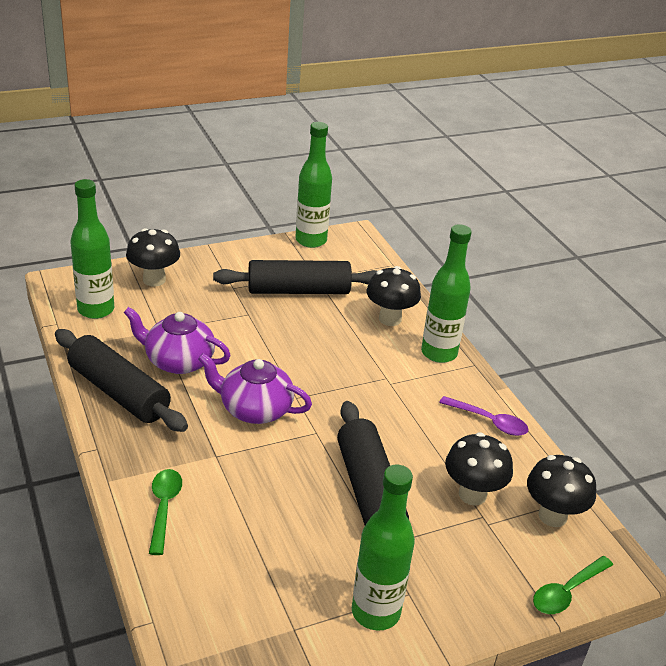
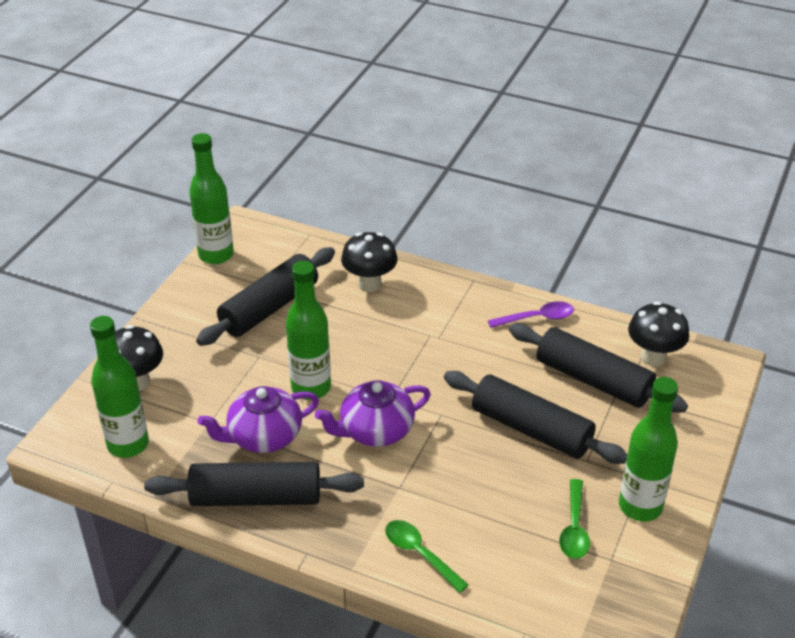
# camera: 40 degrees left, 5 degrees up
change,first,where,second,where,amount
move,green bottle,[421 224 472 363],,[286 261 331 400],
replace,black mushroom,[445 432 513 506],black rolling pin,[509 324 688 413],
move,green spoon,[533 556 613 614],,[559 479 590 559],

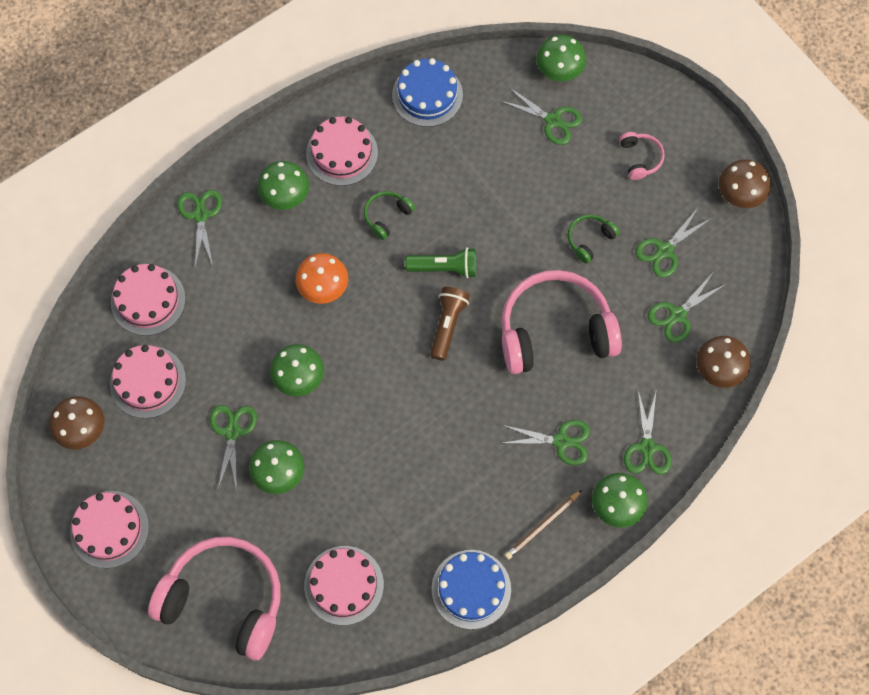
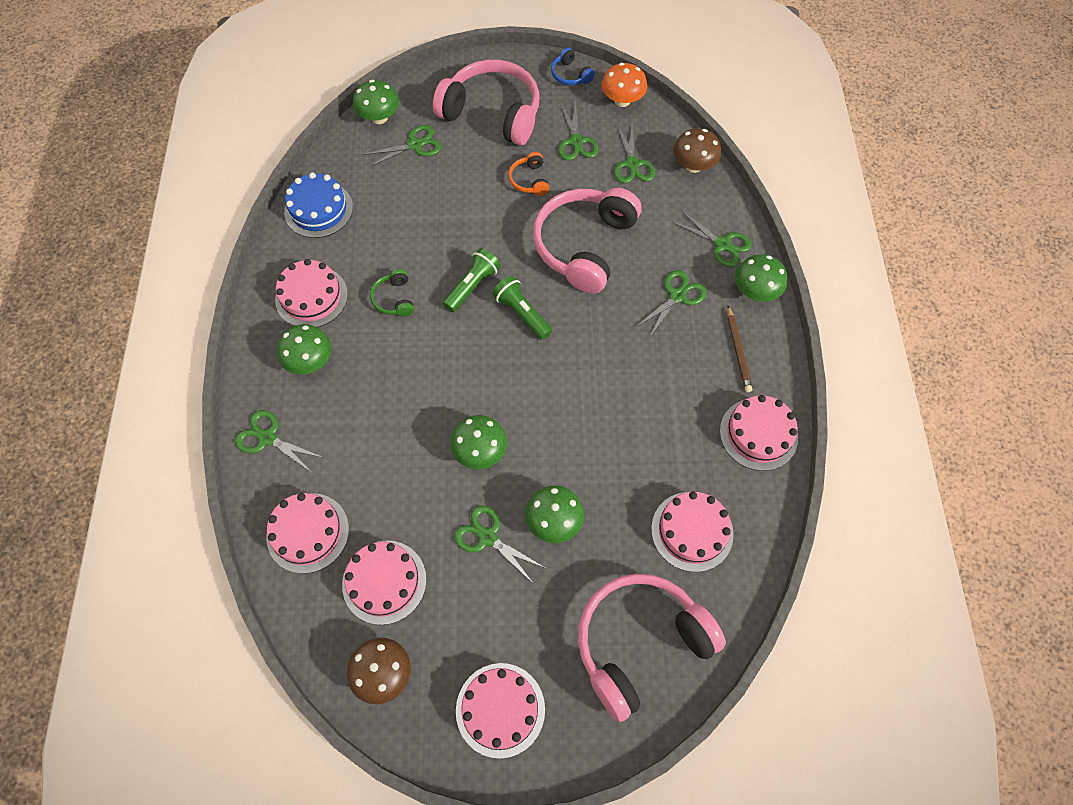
# camera: 55 degrees left, 5 degrees down
change,first,where,second,where,amount
resize,pink headphones,[619 132 665 180],,[433 59 540 145],x2.33
replace,brown mushroom,[719 159 771 208],blue headphones,[551 48 595 86],
recolor,green headphones,[568 214 619 263],orange headphones,[508 152 549 196],
move,orange mushroom,[295 253 348 304],,[602 63 647 107],
recolor,brown flashlight,[430 287 470 361],green flashlight,[492 276 552 340],
recolor,blue cake,[432 550 511 629],pink cake,[720 395 798 471],

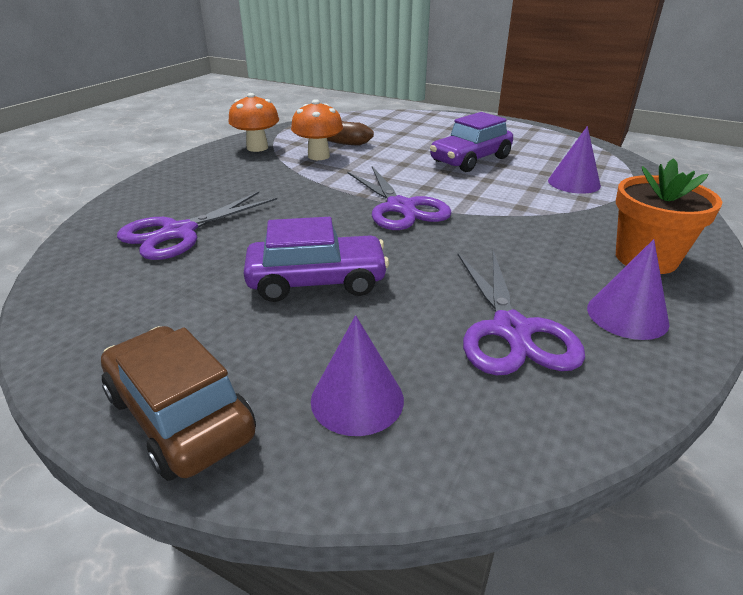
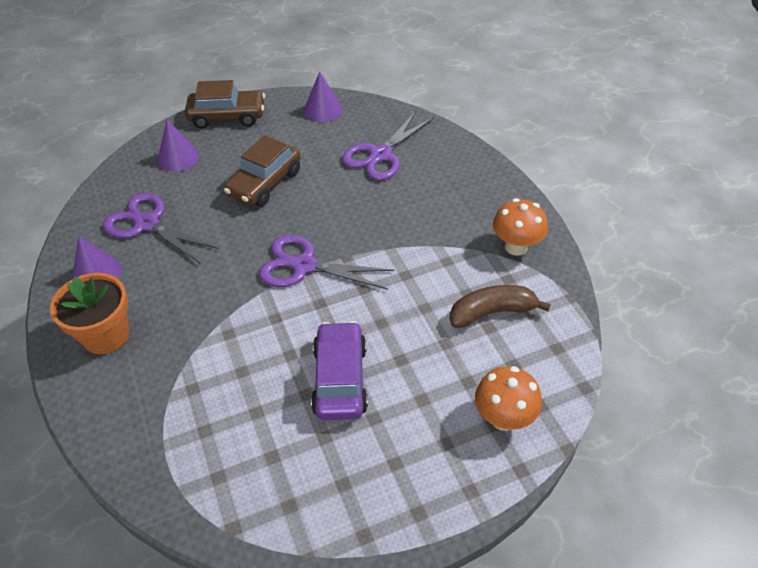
# camera: 130 degrees right, 15 degrees up
change,first,where,second,where,amount
move,orange mushroom,[291 99 343 160],,[475 366 542 431],
move,purple cone,[548 126 601 194],,[304 72 343 122],
rotate,purple scissors,[117 192 277 260],,[342 111 434 180],135 degrees counterclockwise
recolor,purple car,[244 217 389 302],brown car,[224 135 301 207],

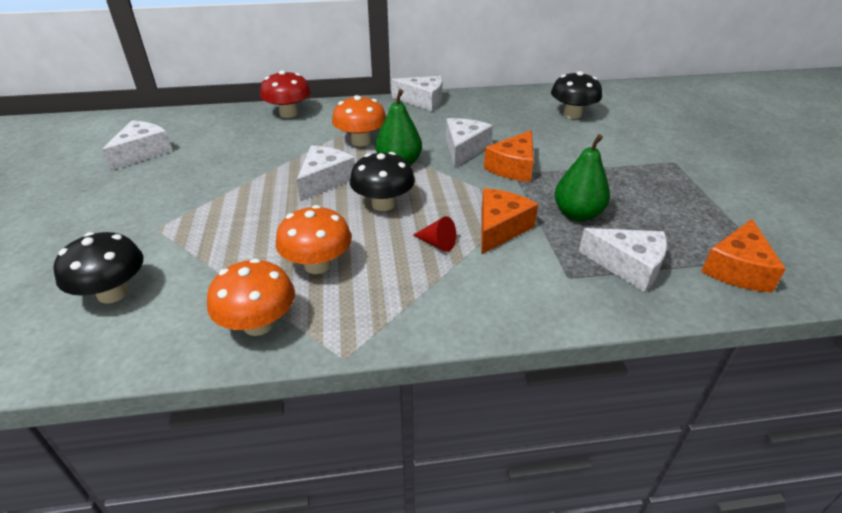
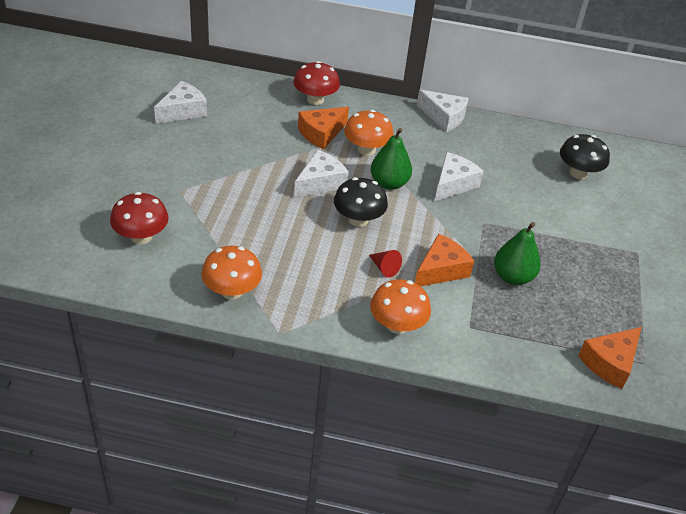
# camera: 15 degrees right, 5 degrees up
change,first,where,second,where,amount
move,orange cheese,[484 130 534 182],,[298 107 349 149],
move,orange mushroom,[276 205 352 274],,[370 279 431 334],
delete,white cheese,[579 228 667 292],,,
recolor,black mushroom,[54 232 143 304],red mushroom,[110 192 169 244],

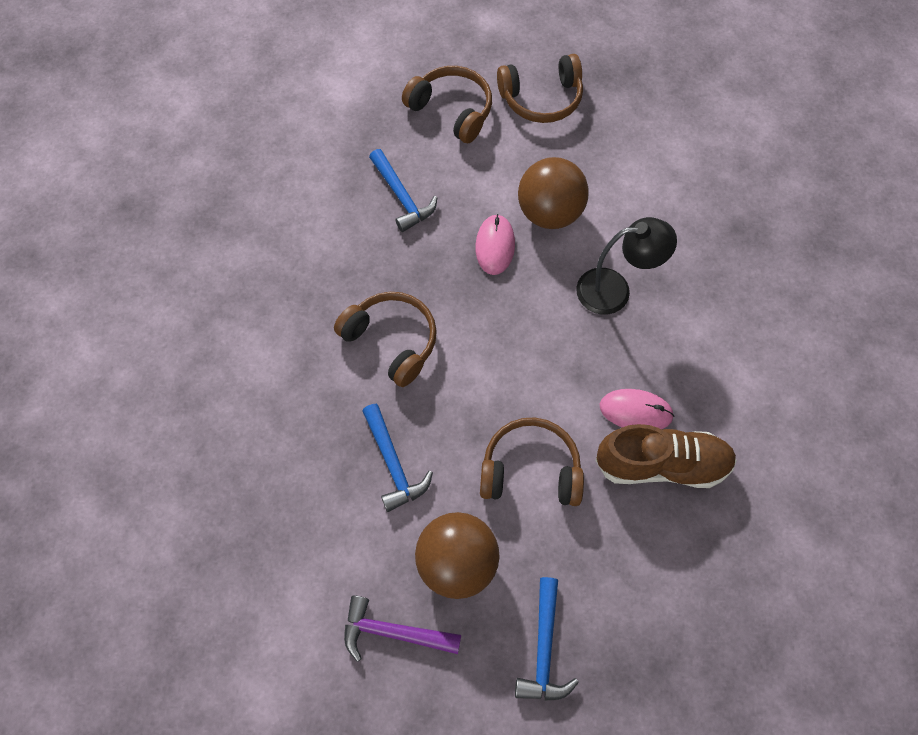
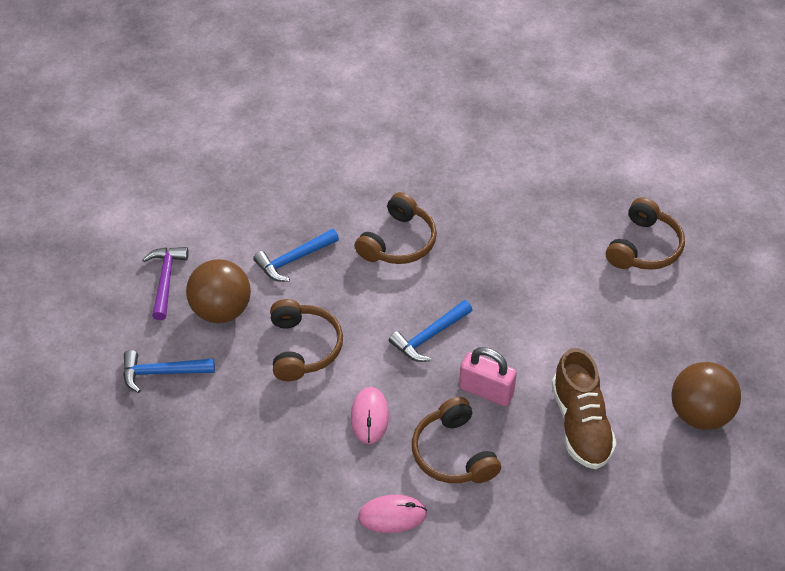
# camera: 80 degrees right, 15 degrees down
change,first,where,second,where,amount
move,brown headphones,[497 54 583 123],,[412 397 501 483],
move,blue hammer,[369 149 437 232],,[389 300 472 362],
move,brown ball,[518 157 589 229],,[672 362 741 430],
move,pink mouse,[475 214 515 275],,[358 495 427 533],
replace,black lamp,[576 217 677 315],pink padlock,[459 347 517 406],
move,brown shoe,[595 424 737 488],,[552 348 617 469],

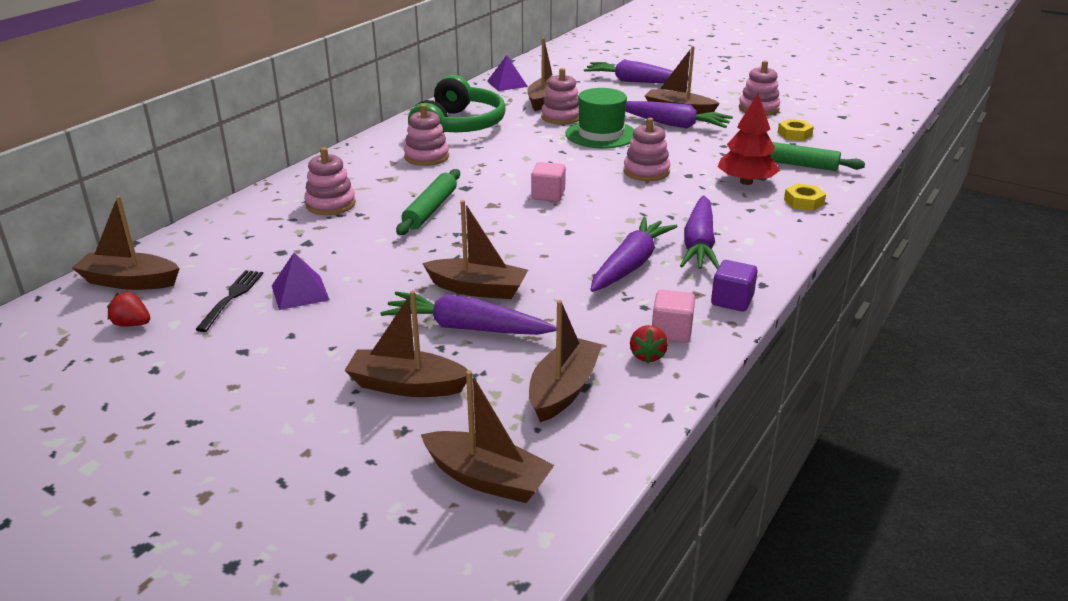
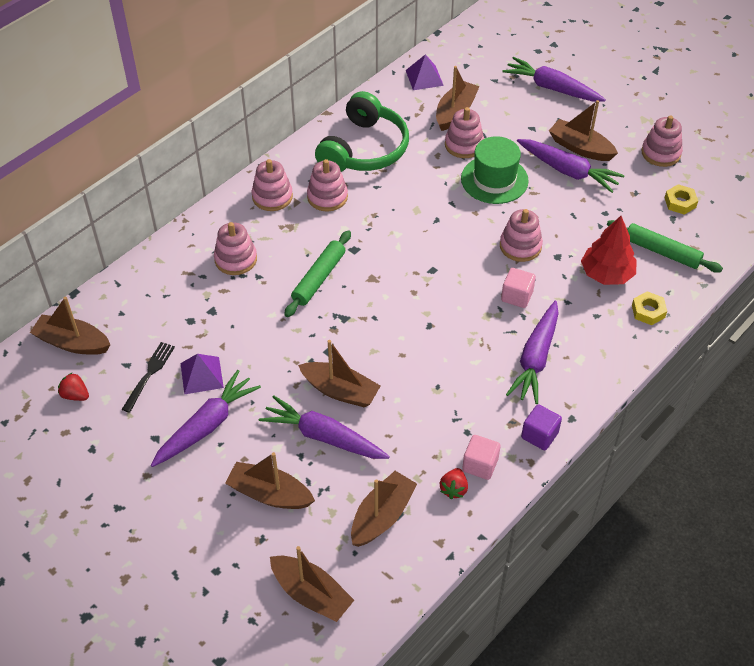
# camera: 10 degrees right, 20 degrees up
change,first,where,second,where,amount
move,pink cube,[531 162 566 202],,[501 268 536 308],
move,purple carrot,[590 217 678 292],,[151 370 261 467],
insert,,,pink stacking toy,[252 159 293 211],

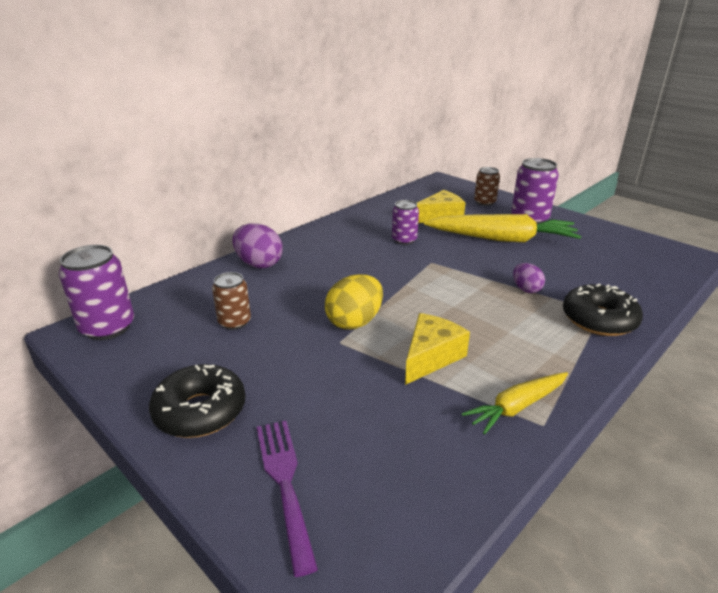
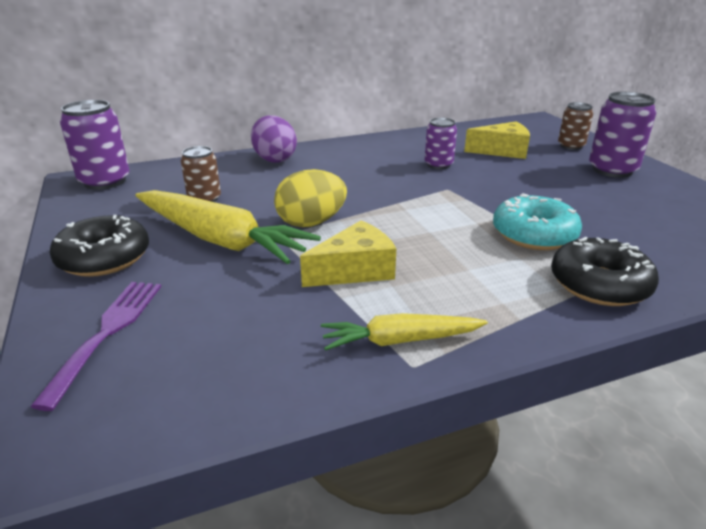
# camera: 25 degrees right, 0 degrees up
change,first,where,second,where,amount
move,yellow carrot,[424 214 582 243],,[135 190 321 264],
replace,purple egg,[513 263 545 293],turquoise donut,[493 193 582 250],

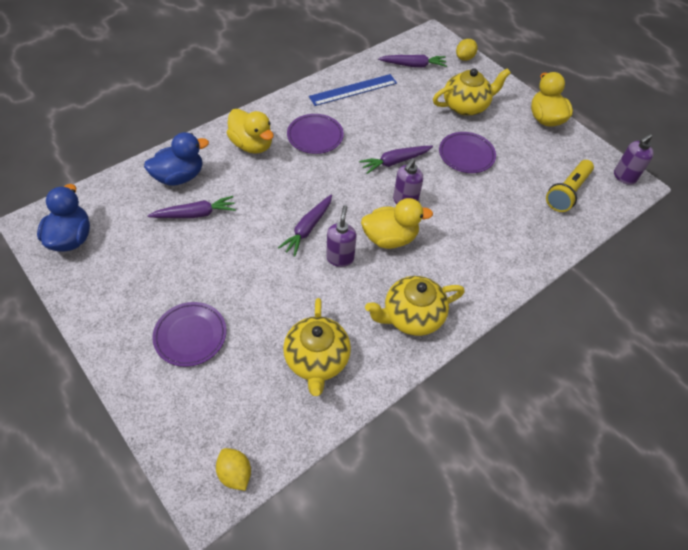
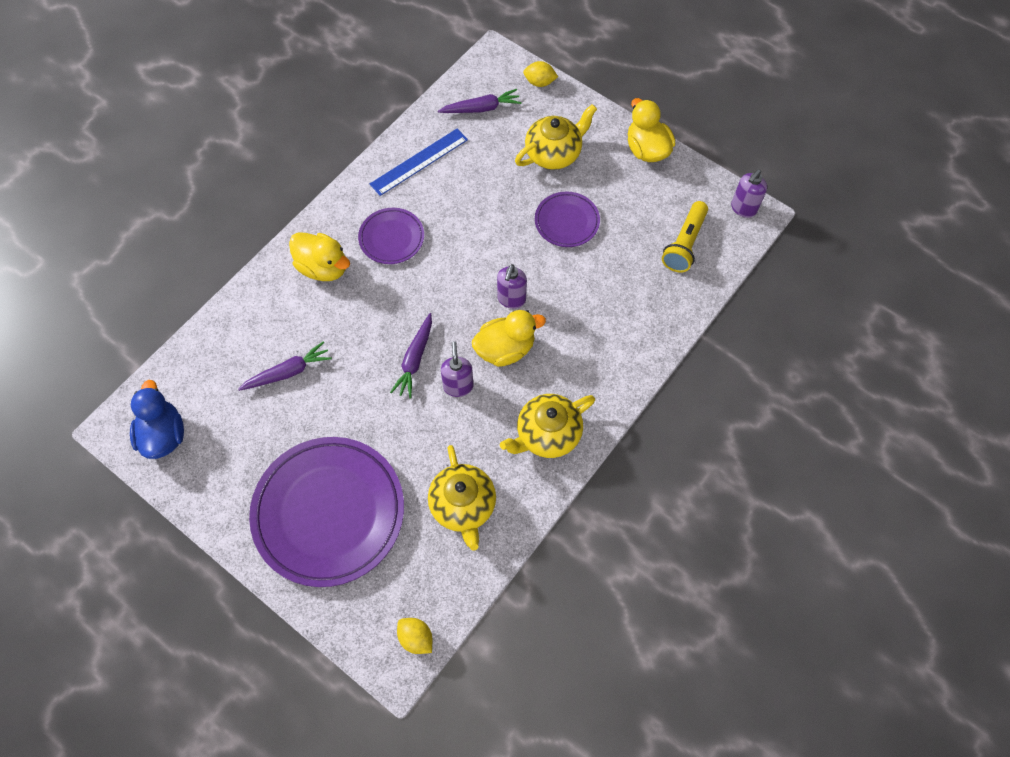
# camera: 10 degrees left, 10 degrees up
change,first,where,second,where,amount
rotate,yellow lemon,[456 39 478 61],,[523 61 558 87],75 degrees clockwise
delete,blue duck,[144 132 209 186],,,
delete,purple carrot,[359 146 433 174],,,
resize,purple plate,[152 302 227 367],,[249 437 404 587],x2.03

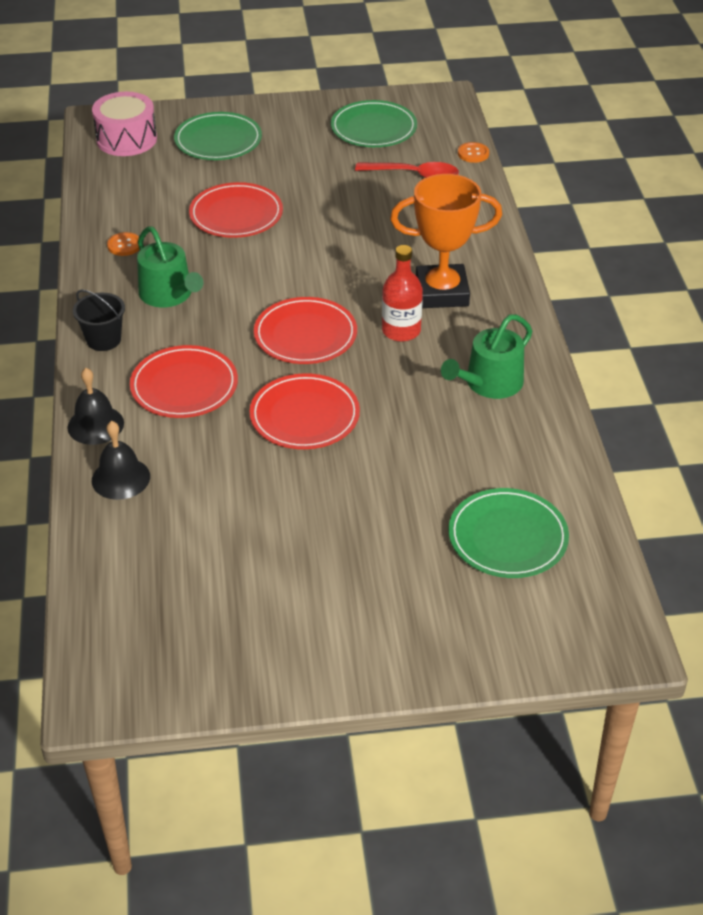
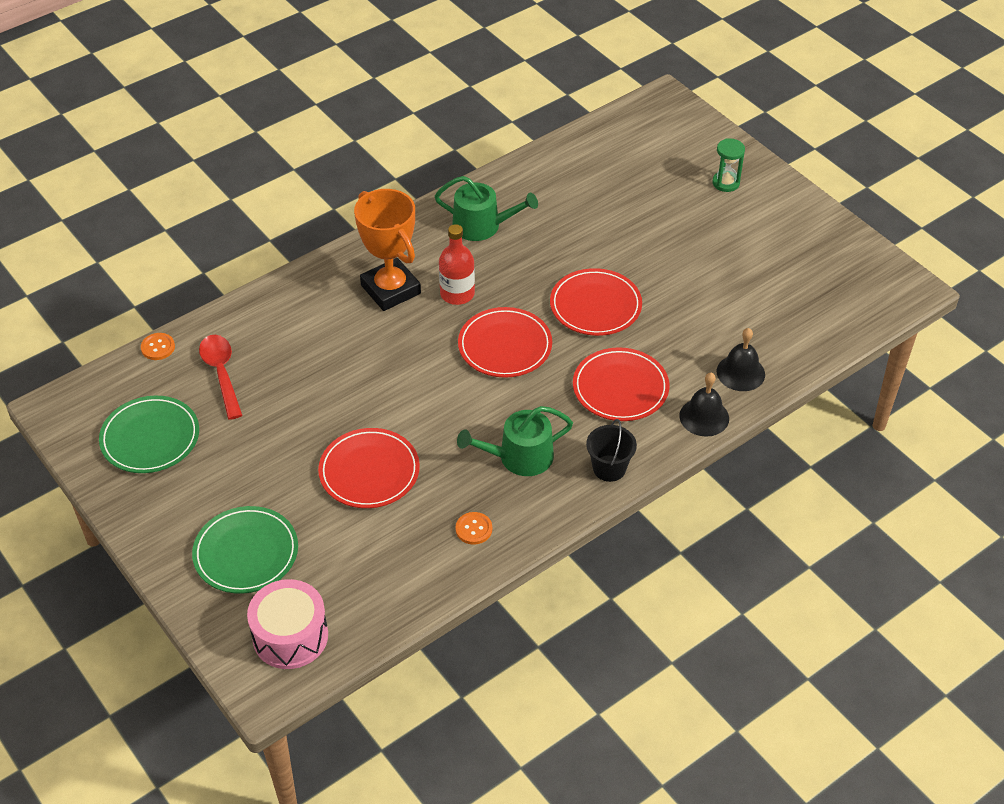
# camera: 120 degrees left, 5 degrees up
change,first,where,second,where,amount
rotate,green watering can,[137 227 203 307],,[457 406 573 476],135 degrees counterclockwise
delete,green plate,[448 488 569 578],,,
insert,,,green hourglass,[712 138 745 192],

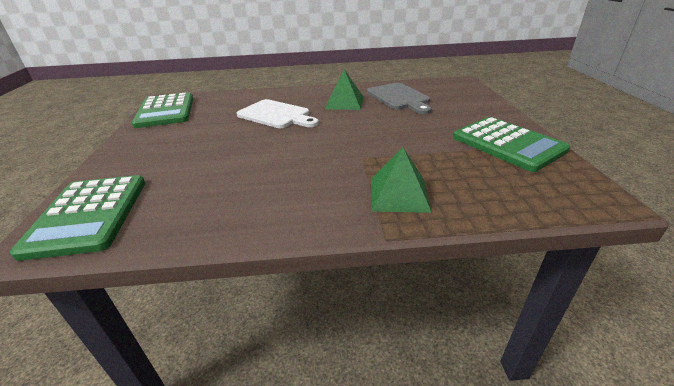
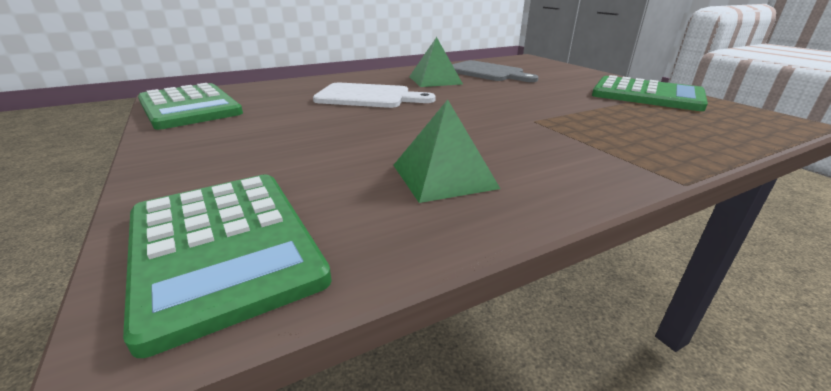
# camera: 25 degrees left, 5 degrees down
change,first,where,second,where,amount
move,green pyramid,[371 148 432 213],,[394 99 500 203],

